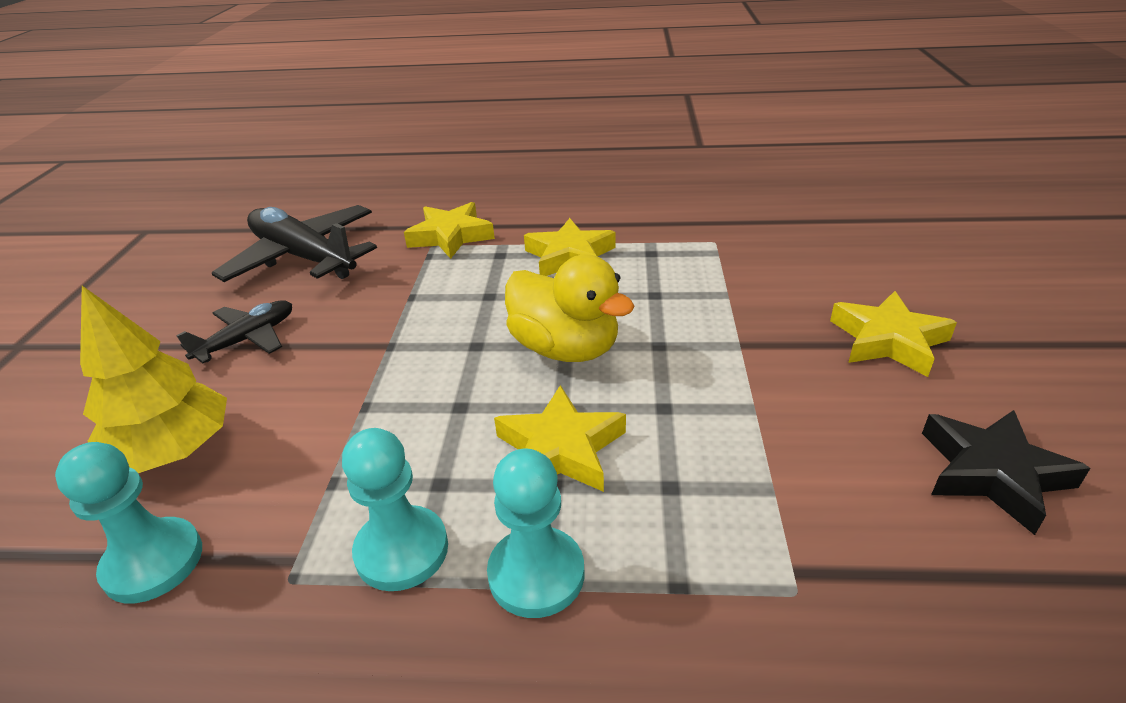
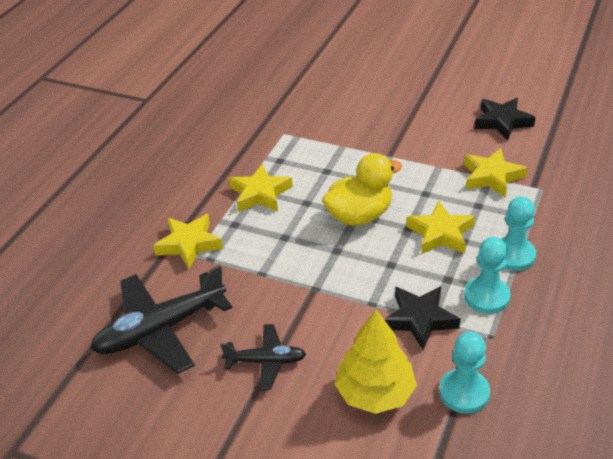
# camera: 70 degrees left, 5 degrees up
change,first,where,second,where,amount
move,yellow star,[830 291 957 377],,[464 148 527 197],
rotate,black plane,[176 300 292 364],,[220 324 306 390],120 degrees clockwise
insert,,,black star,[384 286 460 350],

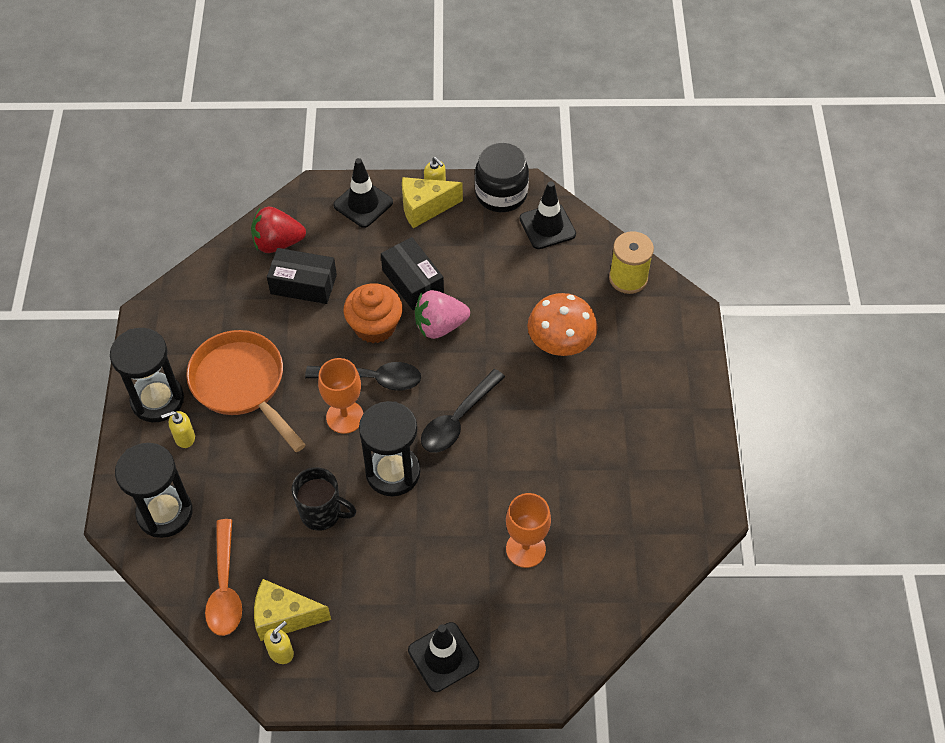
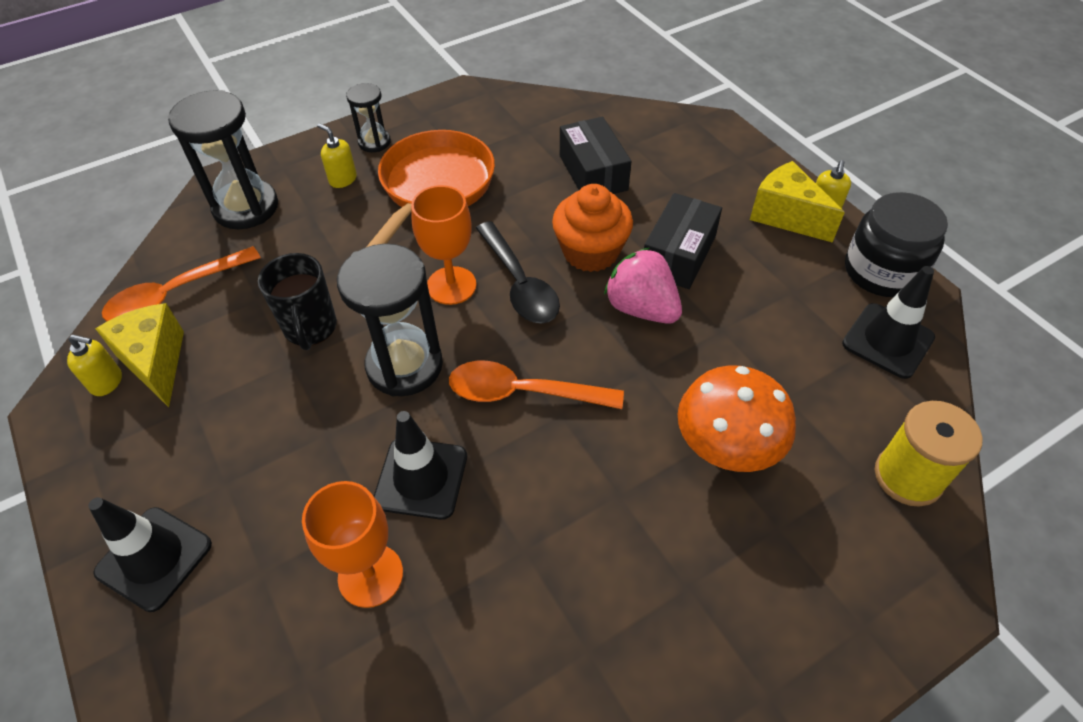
# camera: 60 degrees right, 5 degrees down
change,first,where,second,where,amount
move,black traffic cone,[333 158 393 228],,[374 411 467 520],
delete,red strawberry,[251 207 306 253],,,
resize,black hourglass,[110 328 184 422],,[346 83 391 152],x0.54
recolor,black spoon,[421 369 505 453],orange spoon,[449 361 624 409],

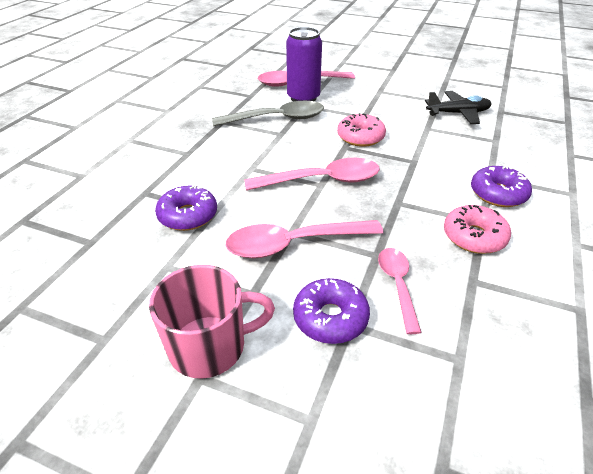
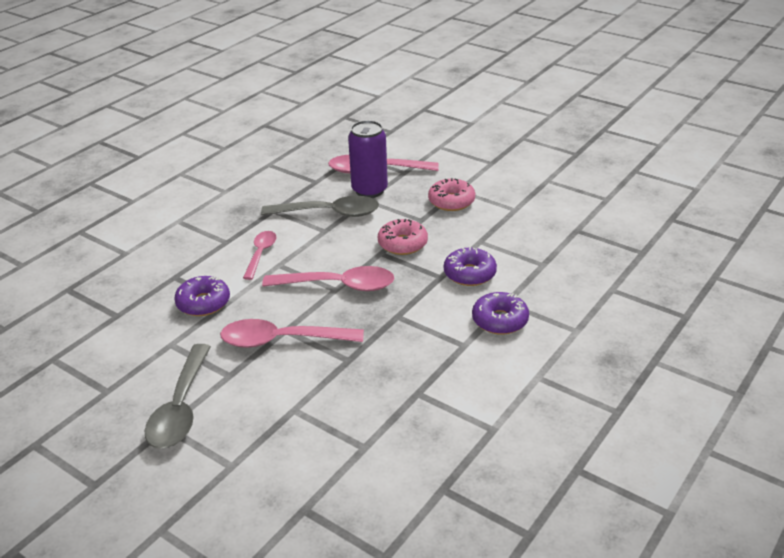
# camera: 15 degrees right, 5 degrees down
change,first,where,second,where,amount
delete,black plane,[425 91 491 124],,,
move,pink donut,[444 205 511 254],,[428 178 475 211],
move,pink spoon,[378 248 422 334],,[243 231 277 280],
replace,pink mug,[149 265 275 379],grey spoon,[145 344 211 449],
move,purple donut,[293 278 370 344],,[444 247 497 286],

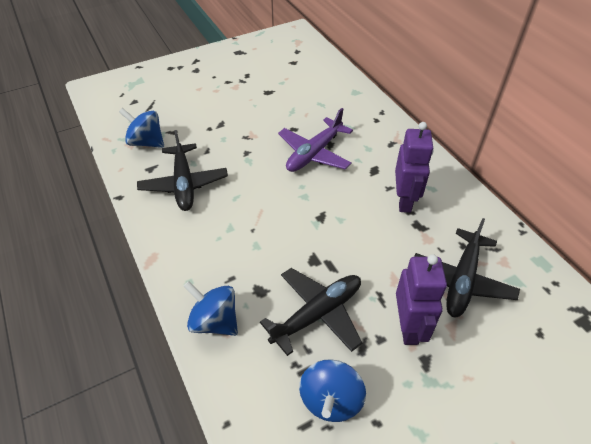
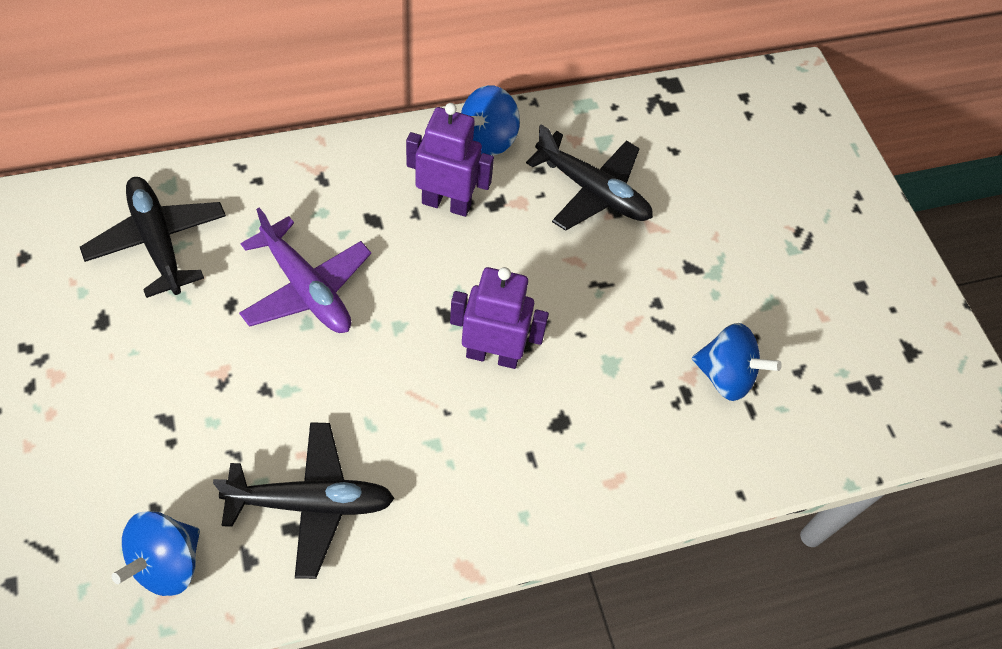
# camera: 85 degrees left, 10 degrees up
change,first,where,second,where,amount
move,purple robot,[396 254 447 345],,[450 267 549 369],
move,black plane,[260 268 362 356],,[80 177 226 298],
move,blue spinning top,[183 281 238 336],,[461 85 520 156],

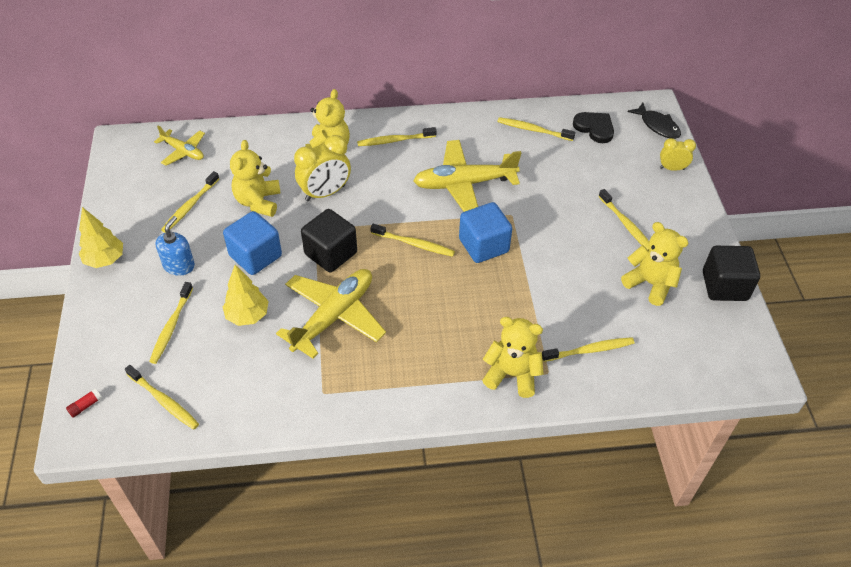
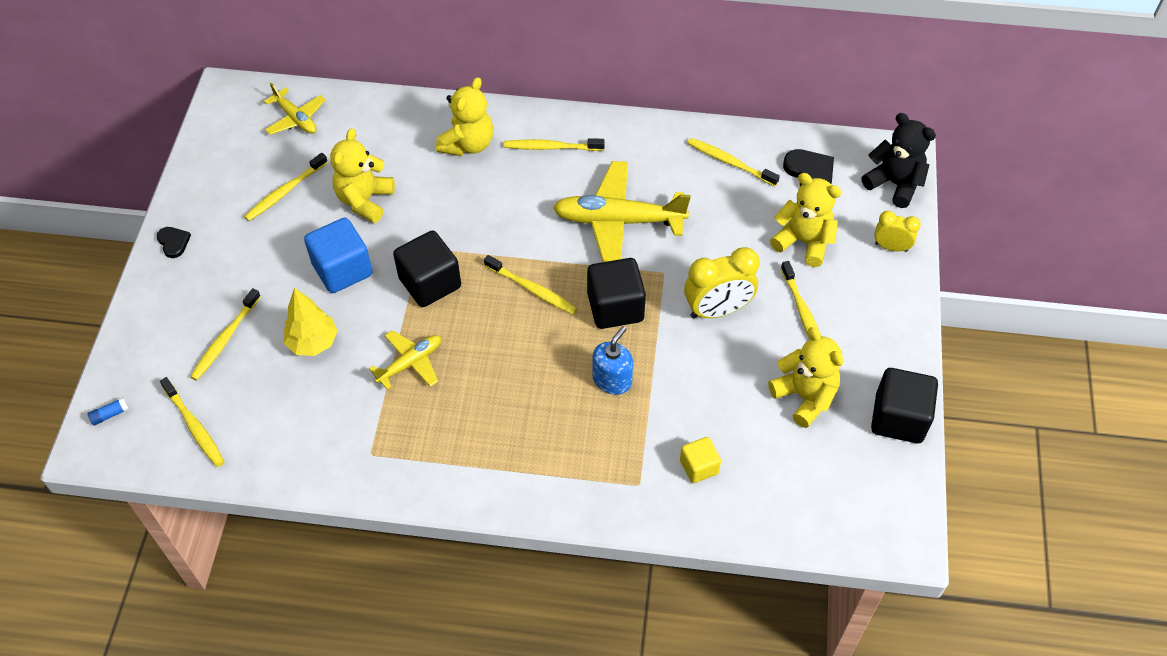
# camera: 15 degrees right, 5 degrees up
change,first,where,second,where,amount
replace,black fish,[627 103 681 139],black teddy bear,[861 113 936 208],
move,yellow clock,[294 135 351 201],,[684 247 760 319],
recolor,blue cube,[459 202 512 263],black cube,[587 258 646 329],
replace,yellow tree,[79 207 123 268],black heart,[156 227 191 258],
move,blue soap dispenser,[155 216 195 276],,[592 326 633 395],
resize,yellow plane,[276 269 386 359],,[369 330 441 390],x0.55
move,yellow teddy bear,[482 317 544 398],,[770 173 842 267],
replace,yellow toothbrush,[542 337 634 362],yellow cube,[680 437 721 483],
recolor,red glue stick,[66 389 102 417],blue glue stick,[88 397 129 426],

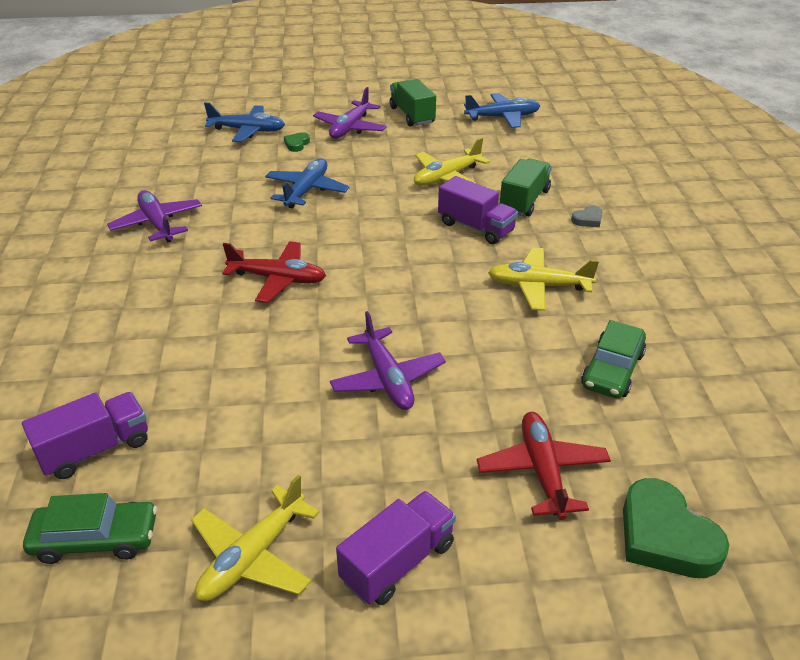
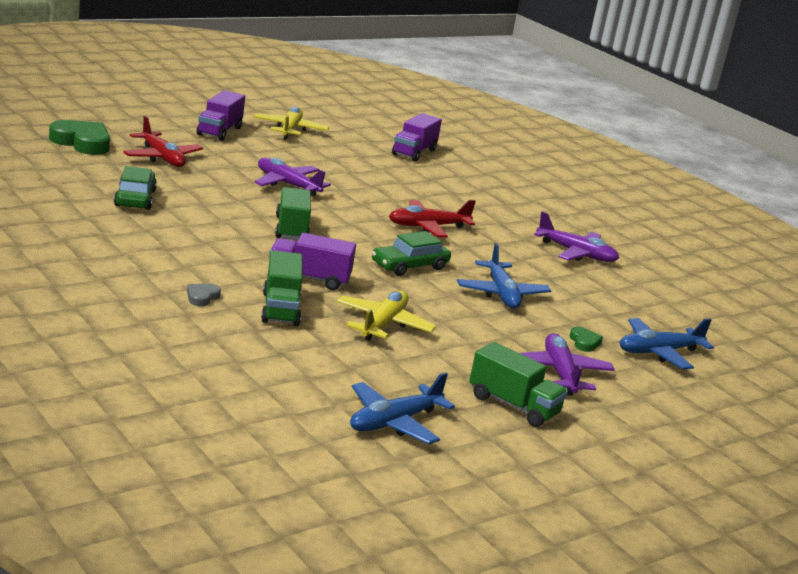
# camera: 145 degrees right, 15 degrees down
change,first,where,second,where,amount
delete,yellow plane,[488 247 599 311],,,
move,green car,[23 493 157 564],,[372 231 451 276],
insert,,,green truck,[275 187 311 240],

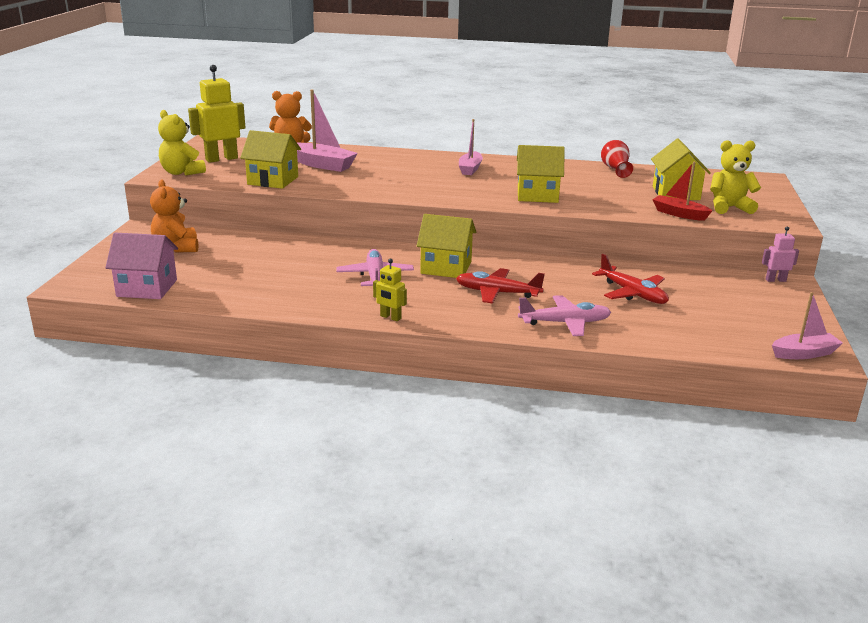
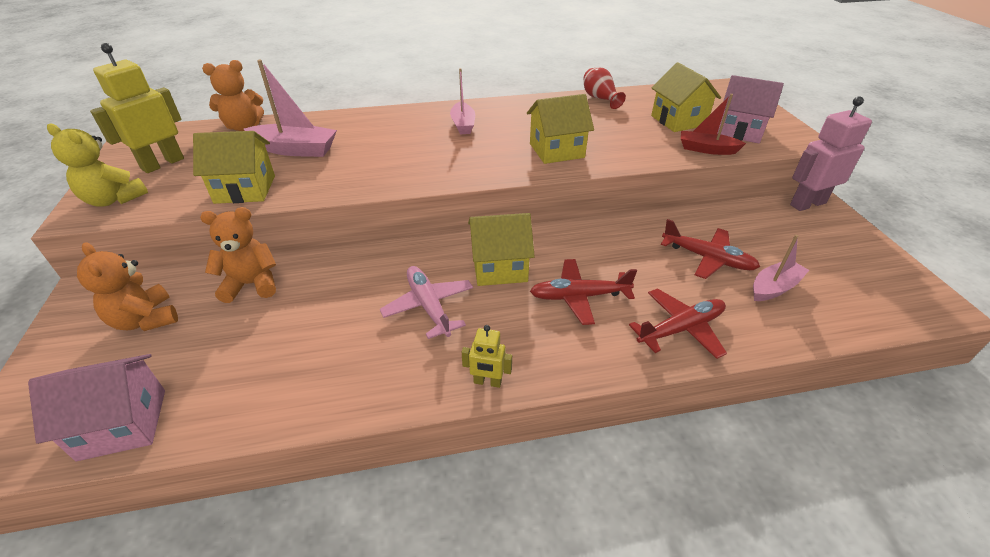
# camera: 20 degrees left, 15 degrees up
change,first,where,second,where,amount
replace,yellow teddy bear,[710 140 761 214],pink house,[717 75 784 143],
resize,pink robot,[762 226 799 282],,[790 96 872 211],x1.94
move,pink boat,[772 292 843 359],,[753 235 809 301],
recolor,pink plane,[518 295 611 336],red plane,[629 288 727 359],
insert,,,orange teddy bear,[200 207 276 303],

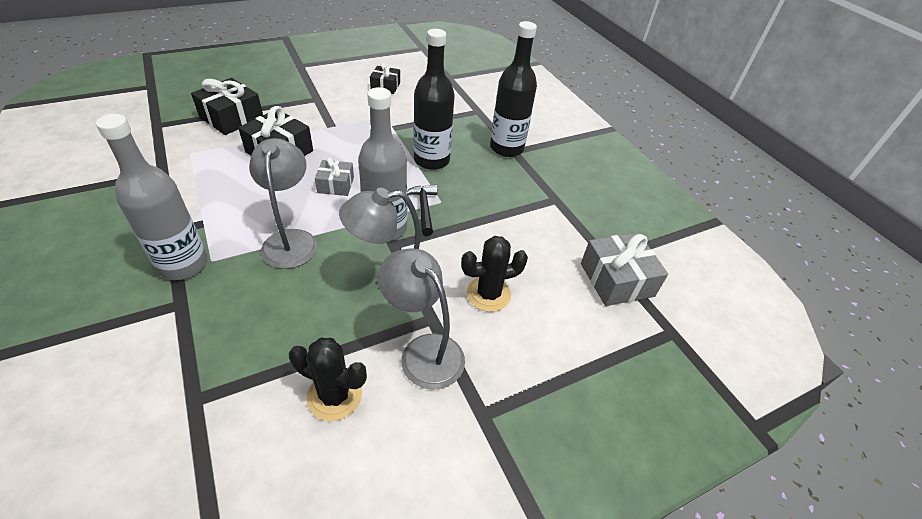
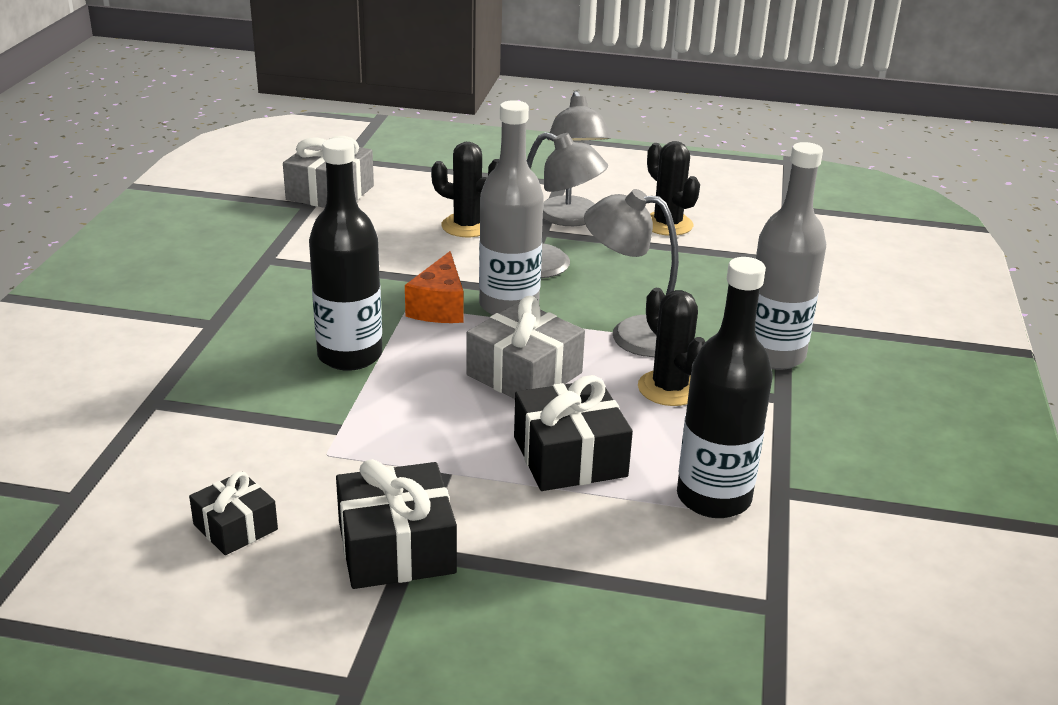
# camera: 140 degrees left, 15 degrees down
change,first,where,second,where,amount
move,black bottle,[490 21 537 157],,[677 257 772 518],
move,black gift,[191 78 263 135],,[336 459 457 589],
rotate,grey lamp,[249 138 317 269],,[584 189 679 357],75 degrees clockwise
resize,grey gift,[315 157 354 196],,[466 296 585 399],x1.64
replace,black hammer,[407 185 437 236],orange cheese,[405 251 464 323],
insert,,,black cactus,[638 288 705 406],

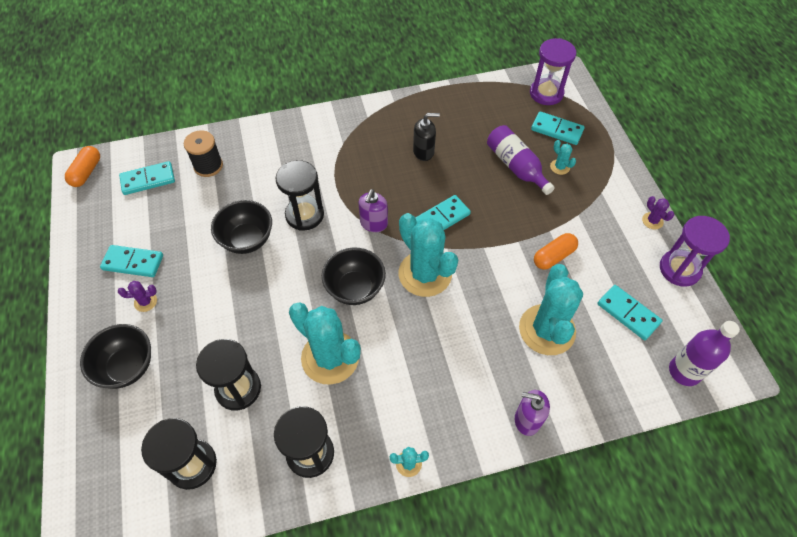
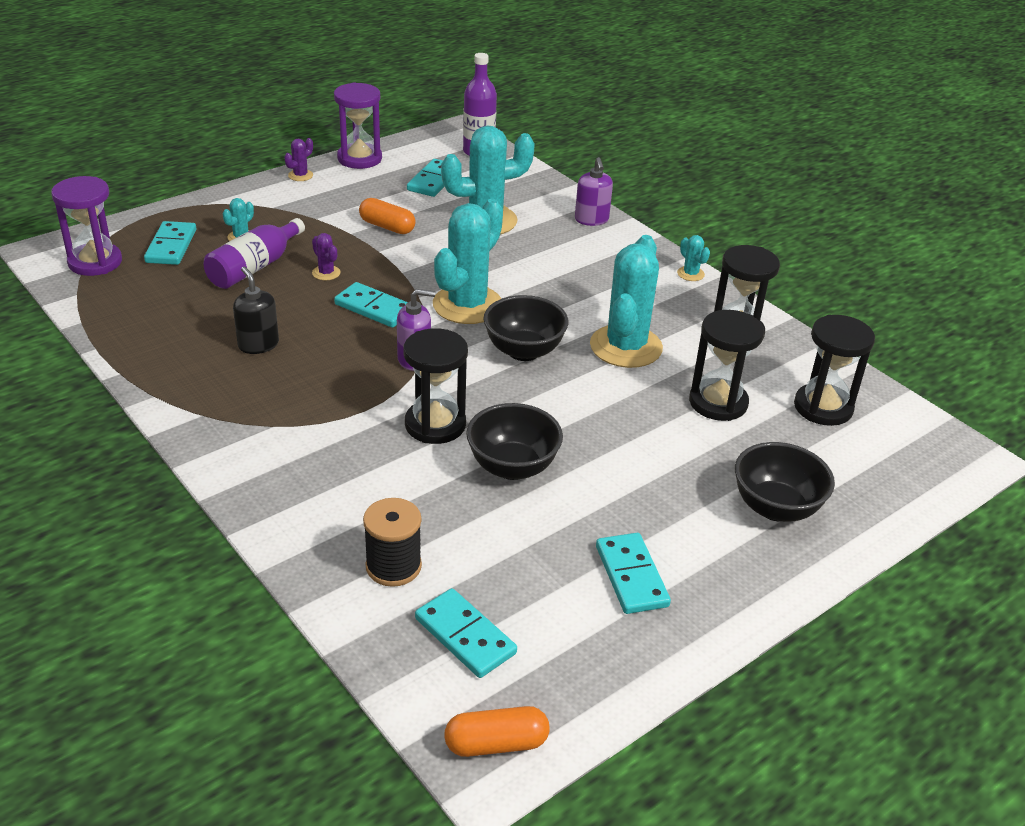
# camera: 115 degrees left, 20 degrees down
change,first,where,second,where,amount
move,purple cactus,[118 281 157 312],,[312 233 340 280],

